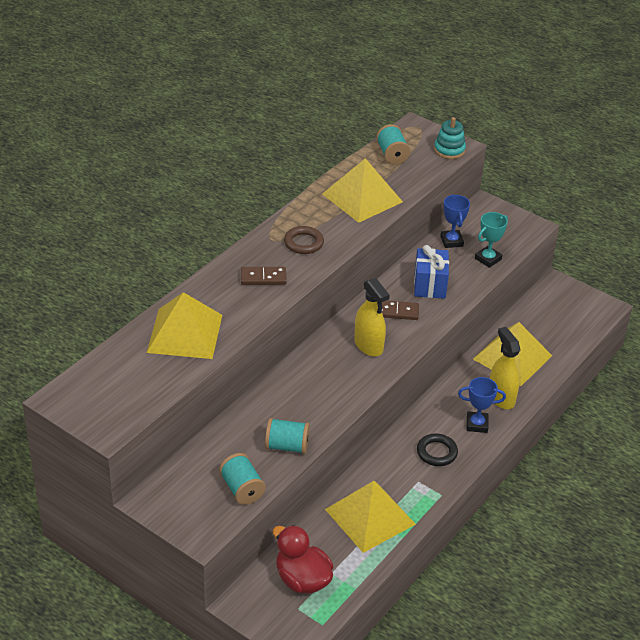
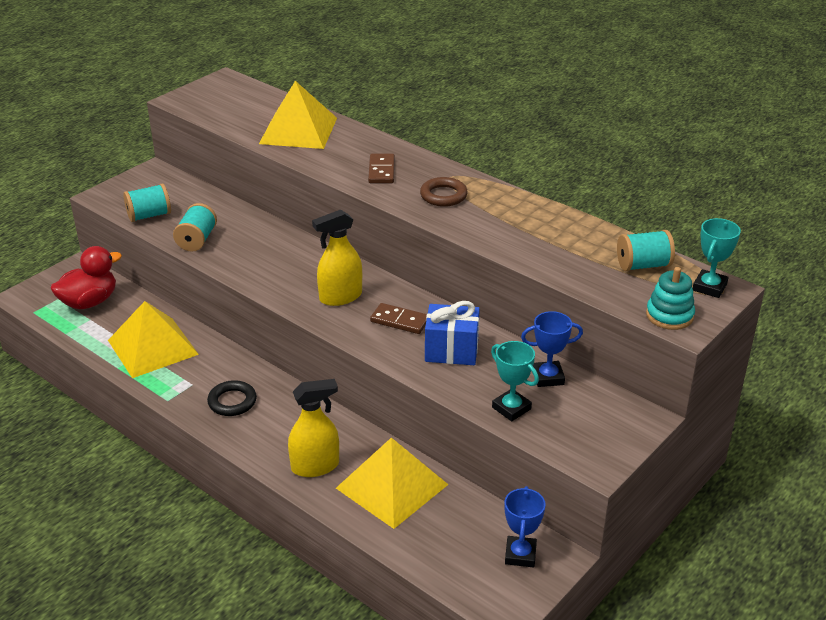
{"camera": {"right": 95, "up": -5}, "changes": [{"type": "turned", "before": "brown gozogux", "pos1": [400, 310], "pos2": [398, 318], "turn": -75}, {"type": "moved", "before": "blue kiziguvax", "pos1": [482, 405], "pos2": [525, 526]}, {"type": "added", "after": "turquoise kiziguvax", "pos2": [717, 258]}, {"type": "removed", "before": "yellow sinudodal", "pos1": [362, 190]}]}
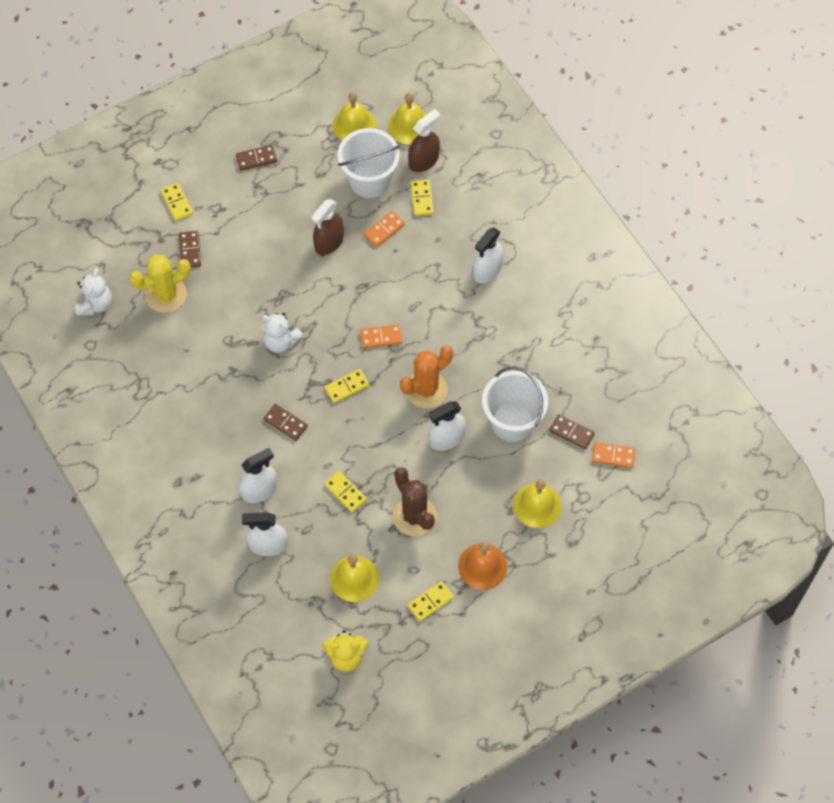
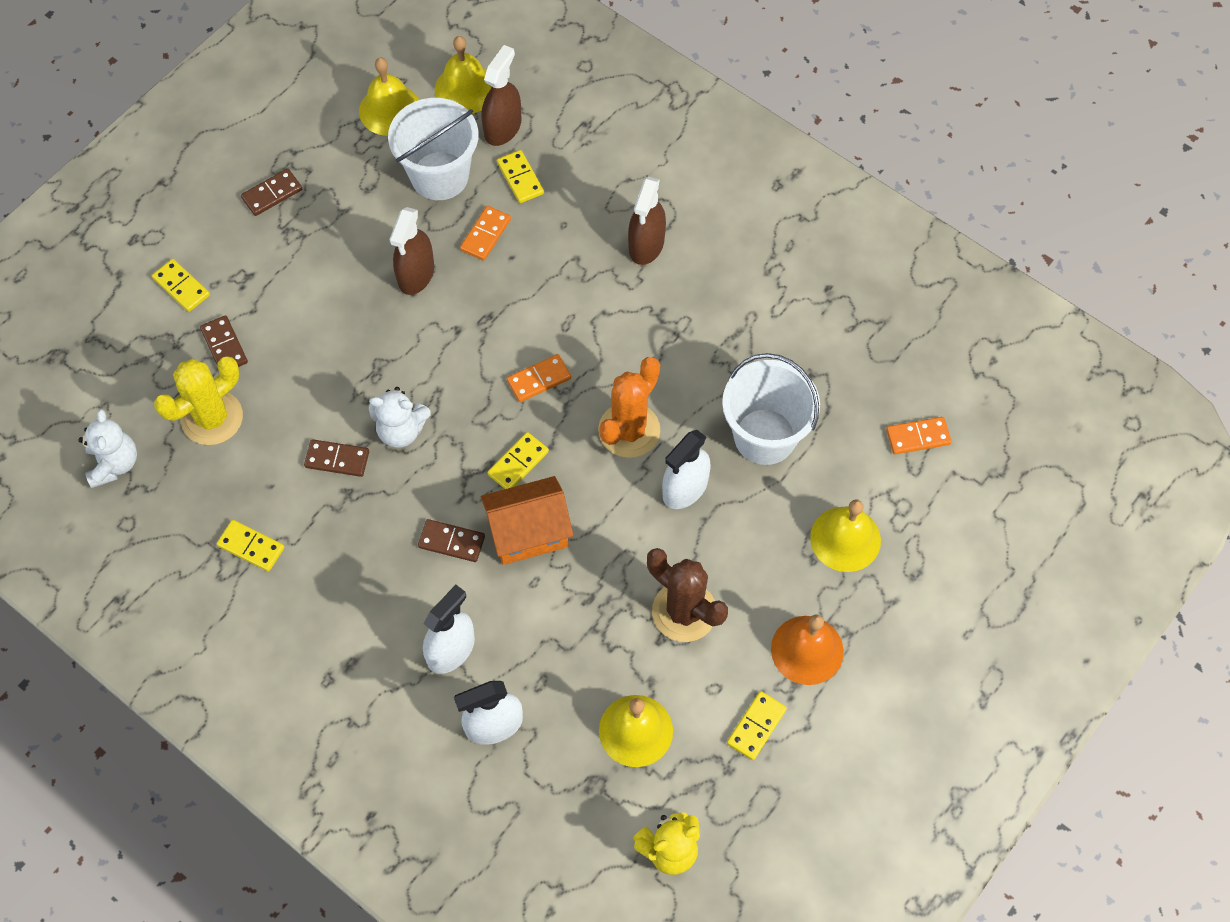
{"camera": {"right": -20, "up": 0}, "changes": [{"type": "moved", "before": "yellow gozogux", "pos1": [345, 491], "pos2": [250, 546]}, {"type": "moved", "before": "brown gozogux", "pos1": [572, 431], "pos2": [336, 458]}, {"type": "added", "after": "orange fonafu", "pos2": [527, 520]}, {"type": "recoloured", "before": "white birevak", "after": "brown birevak", "pos1": [488, 256], "pos2": [647, 221]}]}
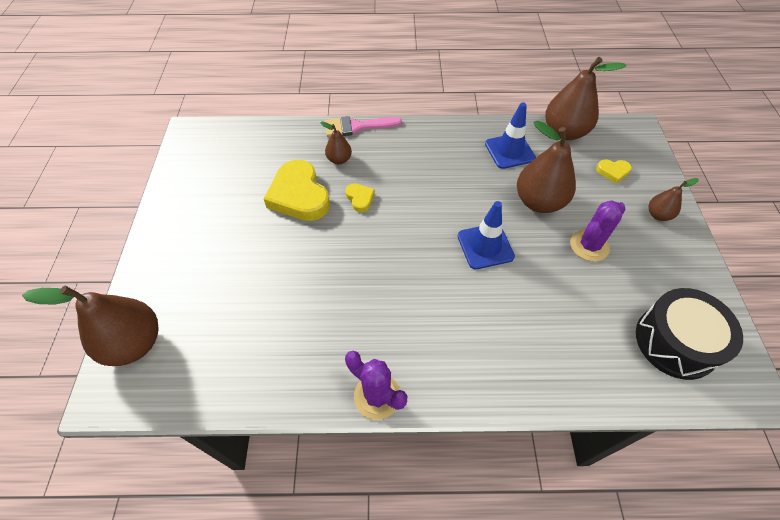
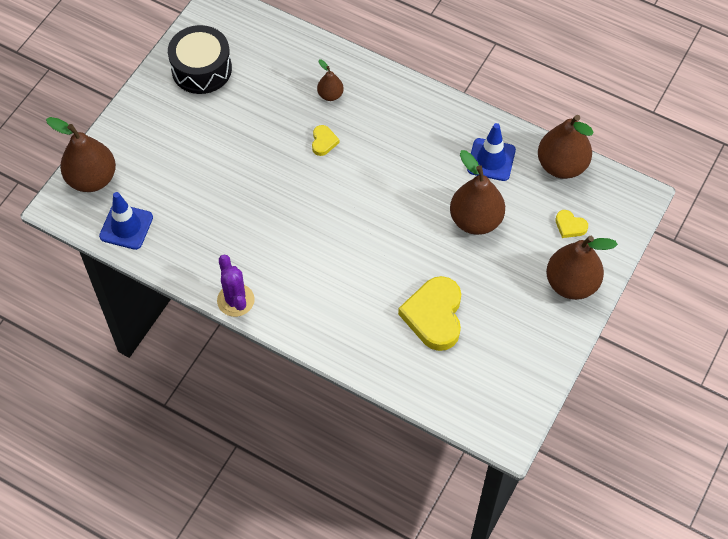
{"camera": {"right": 30, "up": 5}, "changes": [{"type": "moved", "before": "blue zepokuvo", "pos1": [486, 235], "pos2": [126, 221]}, {"type": "moved", "before": "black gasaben", "pos1": [689, 334], "pos2": [200, 59]}, {"type": "moved", "before": "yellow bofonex", "pos1": [297, 190], "pos2": [429, 313]}, {"type": "resized", "before": "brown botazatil", "pos1": [674, 199], "pos2": [582, 268], "scale": 1.96}, {"type": "removed", "before": "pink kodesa", "pos1": [363, 126]}, {"type": "removed", "before": "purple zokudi", "pos1": [597, 230]}]}
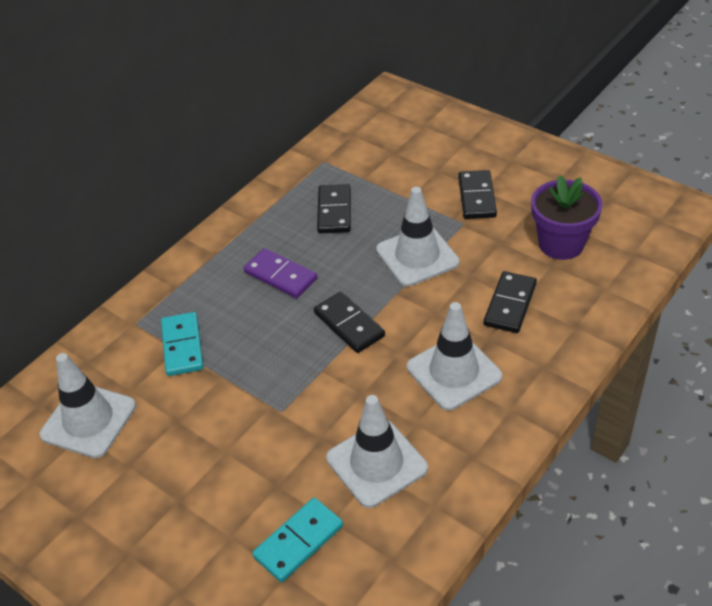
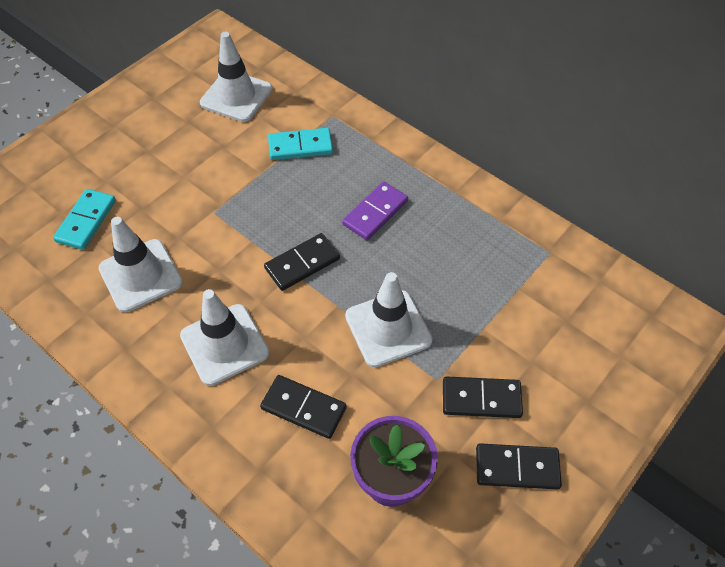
{"camera": {"right": 90, "up": 10}, "changes": [{"type": "turned", "before": "turquoise gozogux", "pos1": [297, 539], "pos2": [84, 219], "turn": 60}, {"type": "moved", "before": "black gozogux", "pos1": [334, 209], "pos2": [519, 466]}]}
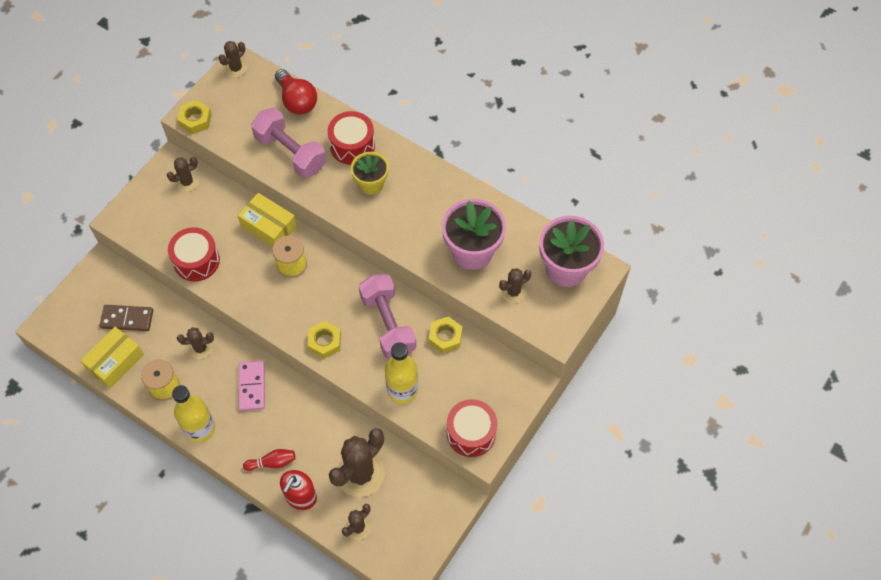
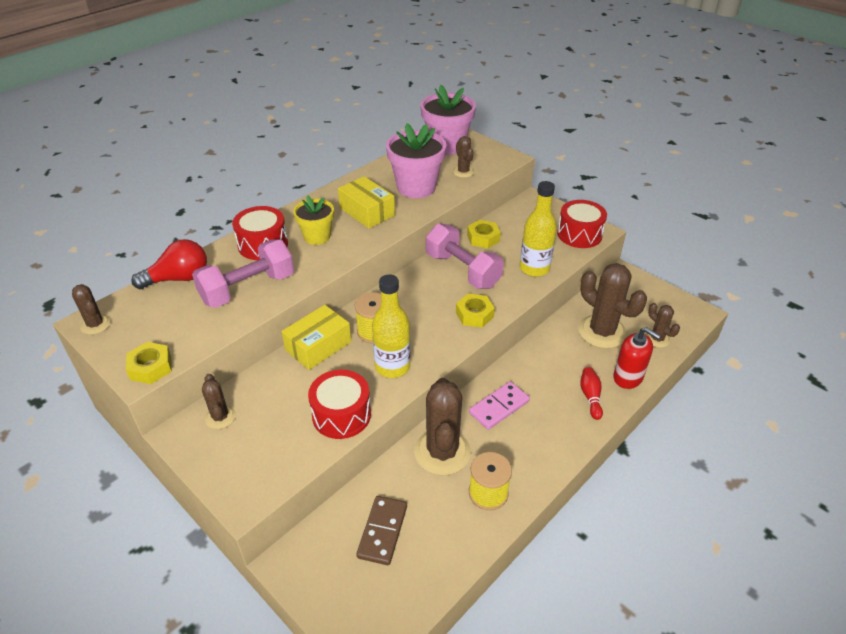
{"camera": {"right": -80, "up": -20}, "changes": [{"type": "moved", "before": "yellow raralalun", "pos1": [112, 358], "pos2": [366, 202]}, {"type": "moved", "before": "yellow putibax", "pos1": [193, 414], "pos2": [391, 326]}, {"type": "resized", "before": "brown zokudi", "pos1": [195, 343], "pos2": [442, 427], "scale": 1.94}, {"type": "turned", "before": "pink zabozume", "pos1": [387, 316], "pos2": [465, 256], "turn": 60}, {"type": "turned", "before": "pink gozogux", "pos1": [252, 386], "pos2": [499, 405], "turn": -45}]}
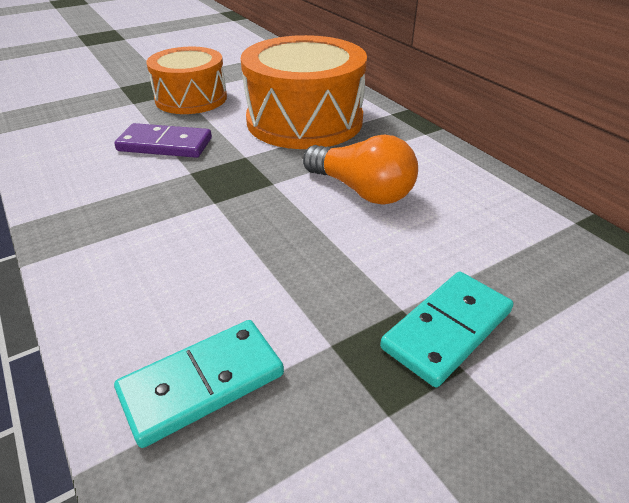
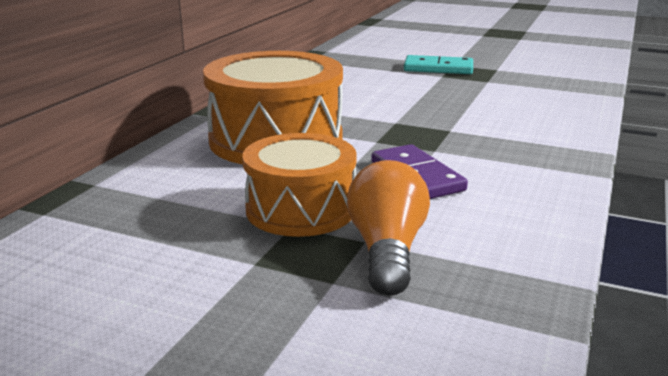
{"camera": {"right": -125, "up": -15}, "changes": [{"type": "moved", "before": "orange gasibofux", "pos1": [360, 170], "pos2": [388, 228]}, {"type": "removed", "before": "turquoise gozogux", "pos1": [199, 384]}]}
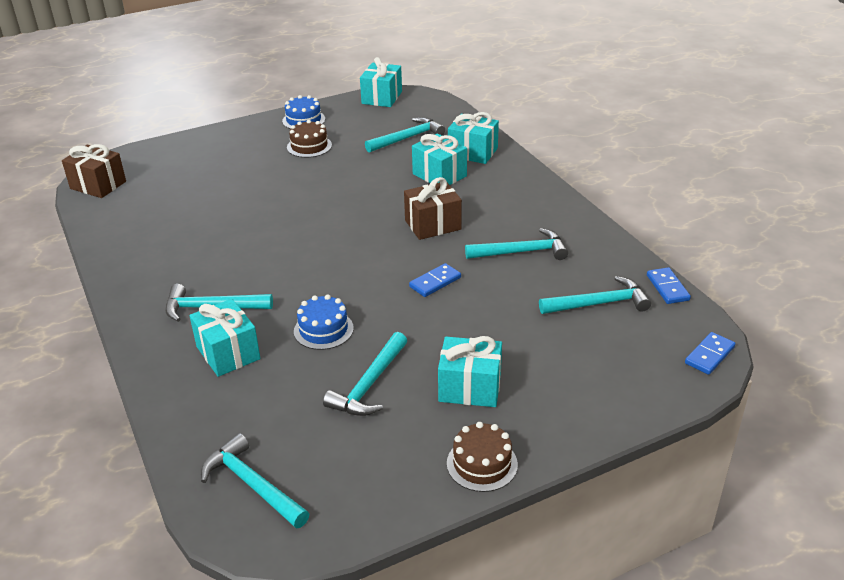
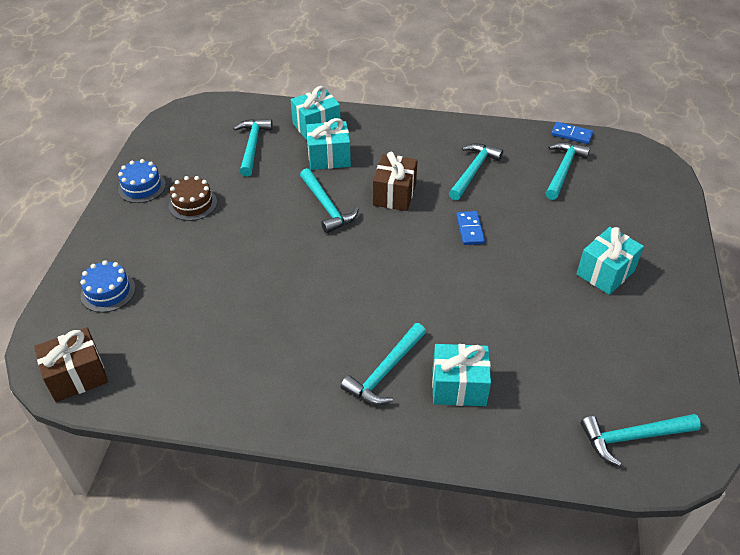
{"camera": {"right": -55, "up": 10}, "changes": [{"type": "moved", "before": "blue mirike", "pos1": [324, 322], "pos2": [108, 286]}, {"type": "moved", "before": "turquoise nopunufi", "pos1": [365, 374], "pos2": [329, 200]}, {"type": "removed", "before": "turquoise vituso", "pos1": [381, 82]}, {"type": "removed", "before": "brown mirike", "pos1": [482, 457]}, {"type": "removed", "before": "blue gozogux", "pos1": [710, 353]}]}
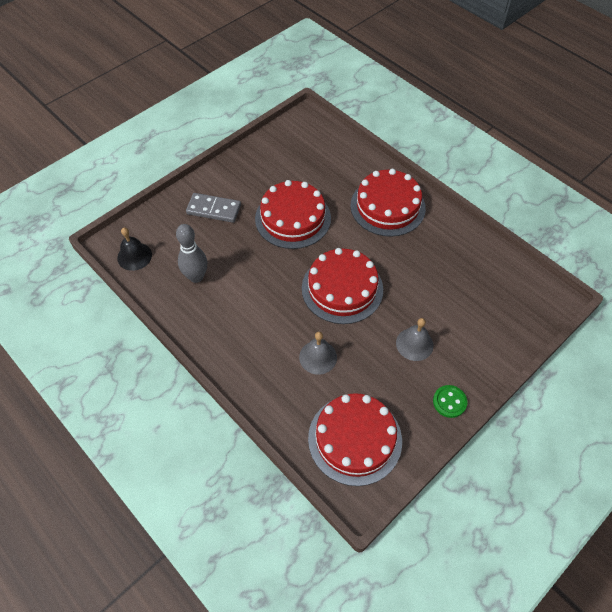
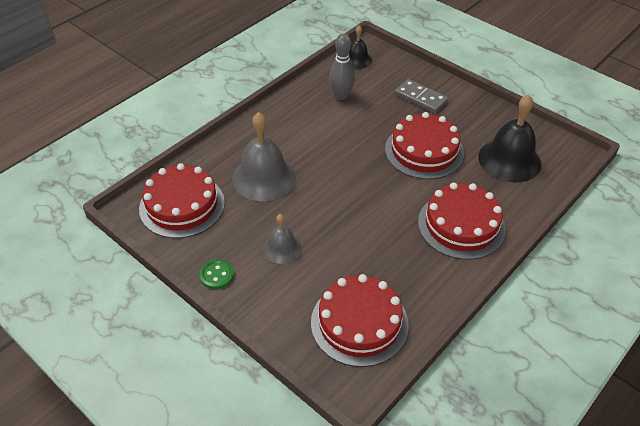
{"camera": {"right": 85, "up": -10}, "changes": [{"type": "resized", "before": "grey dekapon", "pos1": [318, 353], "pos2": [264, 156], "scale": 1.79}, {"type": "moved", "before": "red mirike", "pos1": [342, 286], "pos2": [360, 320]}, {"type": "turned", "before": "grey gozogux", "pos1": [213, 208], "pos2": [421, 96], "turn": -60}, {"type": "added", "after": "black dekapon", "pos2": [509, 138]}]}
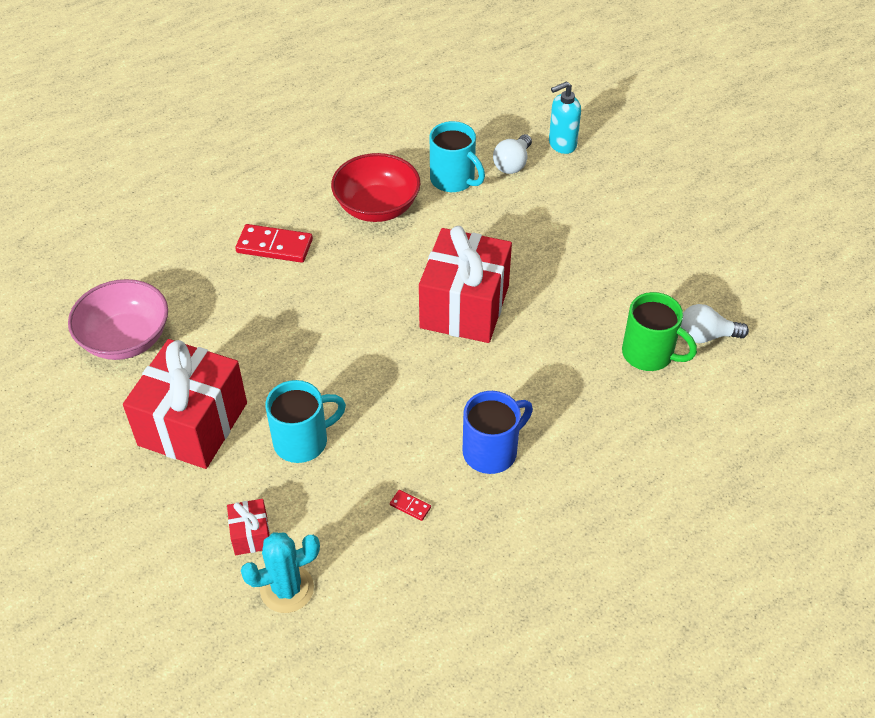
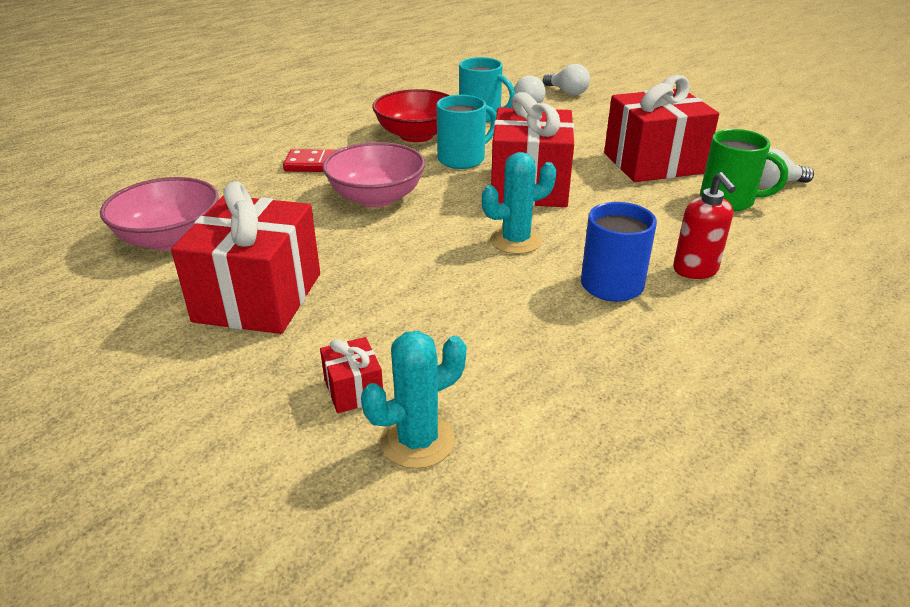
{"camera": {"right": -10, "up": -15}, "changes": [{"type": "added", "after": "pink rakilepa", "pos2": [373, 174]}, {"type": "moved", "before": "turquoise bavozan", "pos1": [305, 421], "pos2": [466, 132]}, {"type": "added", "after": "turquoise zokudi", "pos2": [519, 203]}, {"type": "replaced", "before": "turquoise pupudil", "after": "white gasibofux", "pos1": [565, 117], "pos2": [566, 80]}, {"type": "added", "after": "red vituso", "pos2": [661, 128]}, {"type": "added", "after": "red pupudil", "pos2": [704, 225]}, {"type": "removed", "before": "red gozogux", "pos1": [410, 505]}]}
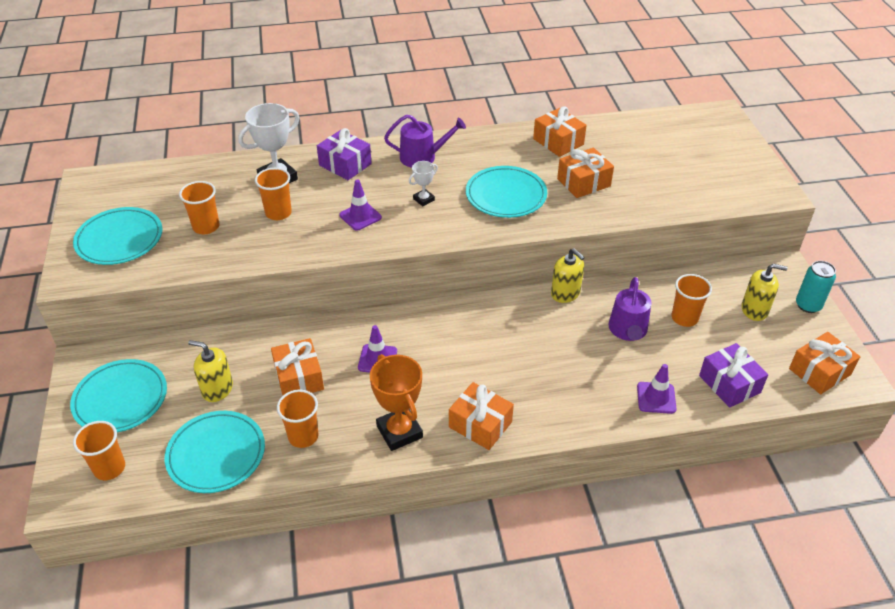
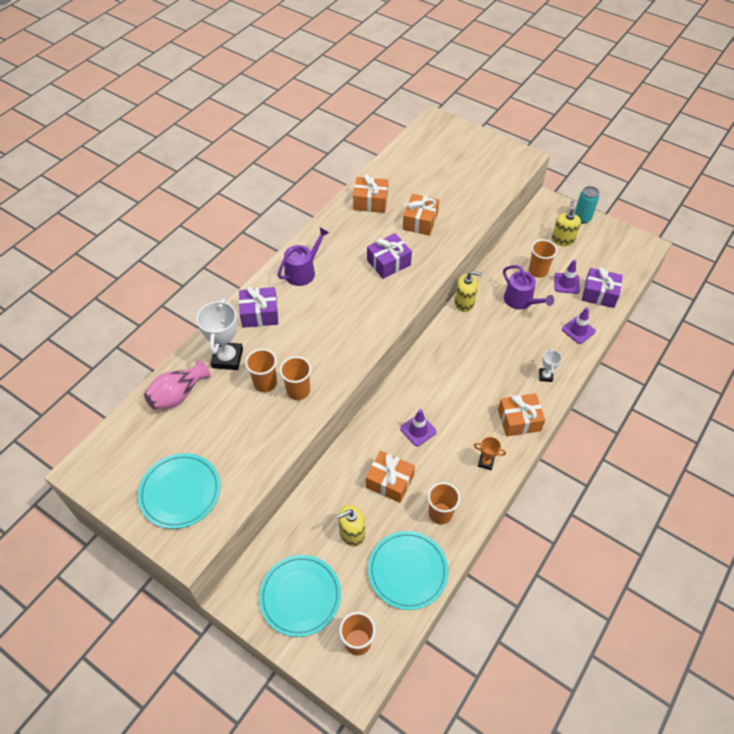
{"camera": {"right": -45, "up": 10}, "changes": [{"type": "added", "after": "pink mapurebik", "pos2": [177, 385]}, {"type": "moved", "before": "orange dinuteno", "pos1": [199, 207], "pos2": [295, 378]}, {"type": "replaced", "before": "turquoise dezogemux", "after": "purple vituso", "pos1": [506, 192], "pos2": [389, 256]}, {"type": "resized", "before": "orange kiziguvax", "pos1": [396, 402], "pos2": [490, 453], "scale": 0.52}, {"type": "moved", "before": "white kiziguvax", "pos1": [423, 183], "pos2": [550, 365]}, {"type": "turned", "before": "yellow pupudil", "pos1": [765, 292], "pos2": [566, 223], "turn": -45}, {"type": "moved", "before": "purple zepokuvo", "pos1": [360, 205], "pos2": [567, 277]}, {"type": "removed", "before": "orange vituso", "pos1": [824, 363]}]}
